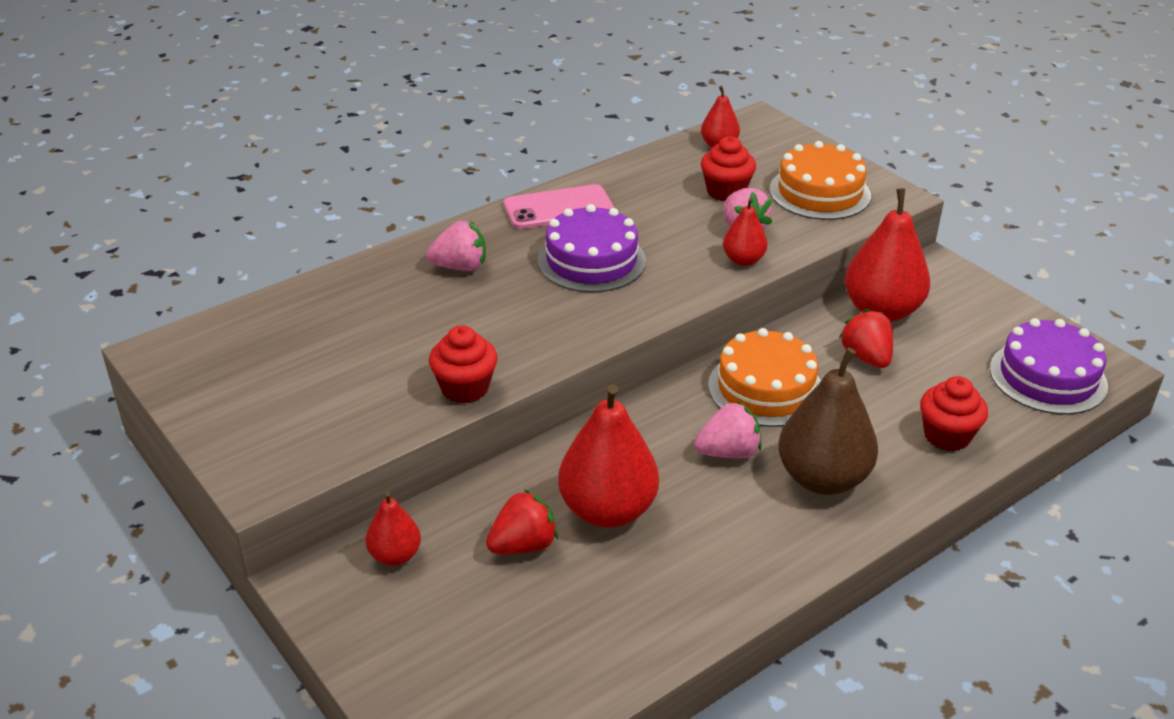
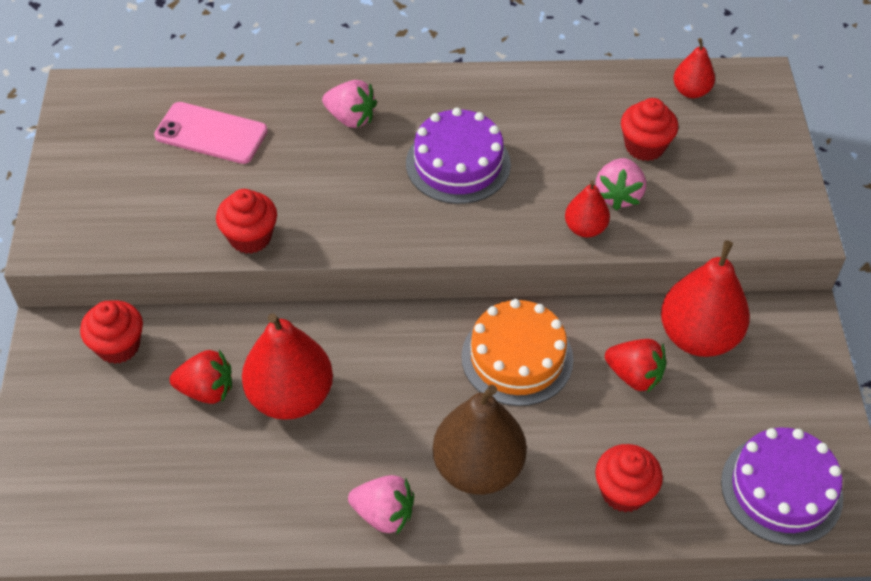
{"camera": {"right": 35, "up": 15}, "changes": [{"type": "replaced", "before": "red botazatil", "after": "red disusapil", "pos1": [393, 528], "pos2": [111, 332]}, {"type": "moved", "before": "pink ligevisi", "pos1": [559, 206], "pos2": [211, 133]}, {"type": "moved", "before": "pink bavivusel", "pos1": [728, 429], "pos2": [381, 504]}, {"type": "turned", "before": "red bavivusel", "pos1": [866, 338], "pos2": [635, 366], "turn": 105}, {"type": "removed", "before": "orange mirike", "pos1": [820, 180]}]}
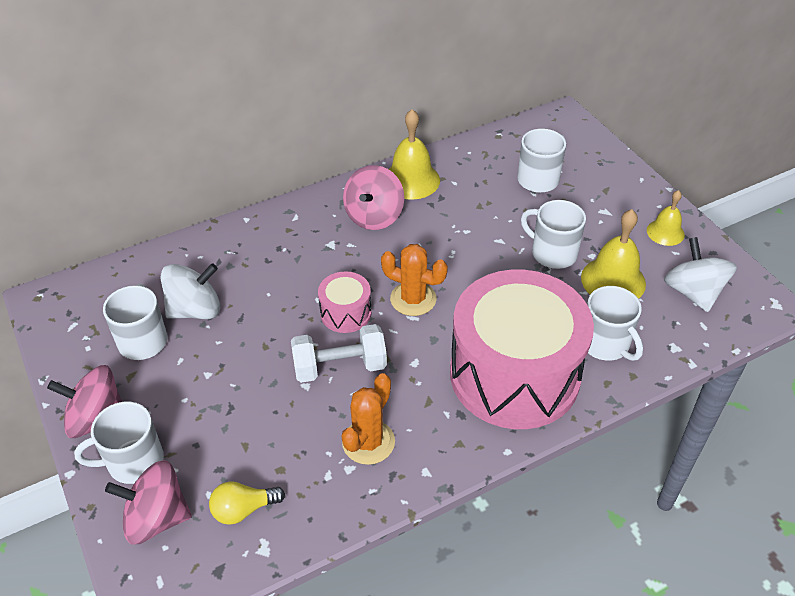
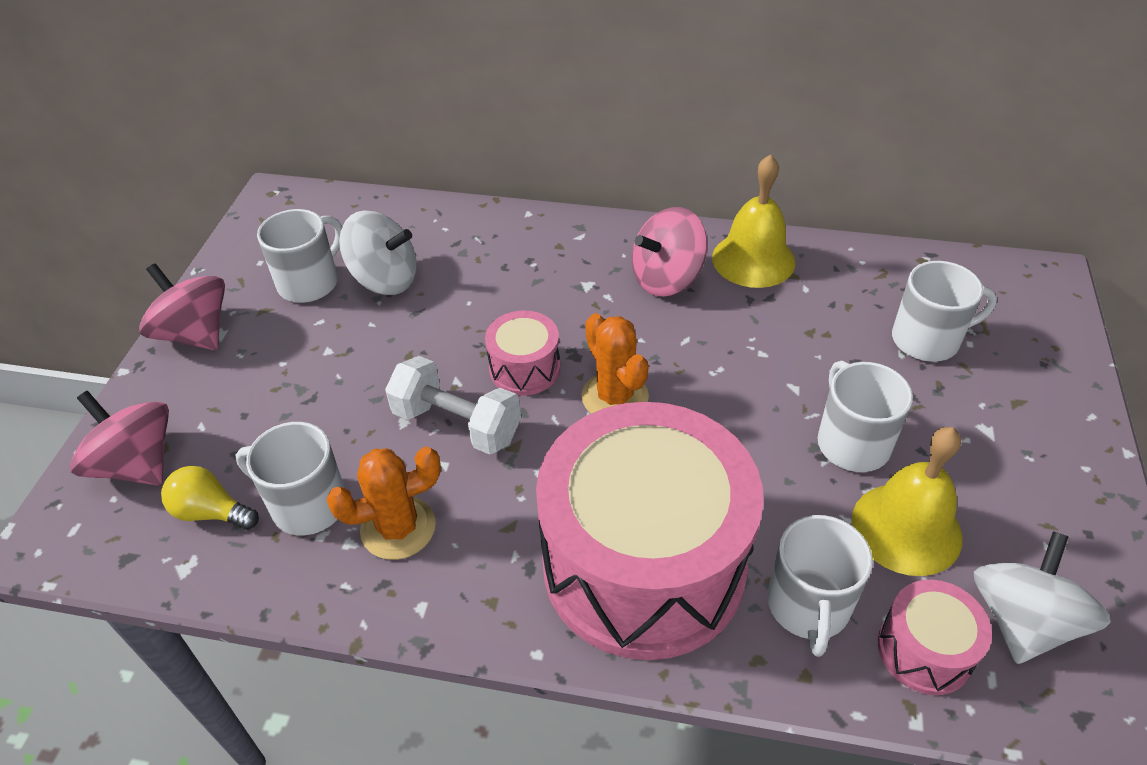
{"camera": {"right": 40, "up": 0}, "changes": [{"type": "moved", "before": "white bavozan", "pos1": [119, 443], "pos2": [290, 478]}, {"type": "added", "after": "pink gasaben", "pos2": [935, 637]}, {"type": "removed", "before": "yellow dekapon", "pos1": [666, 218]}]}
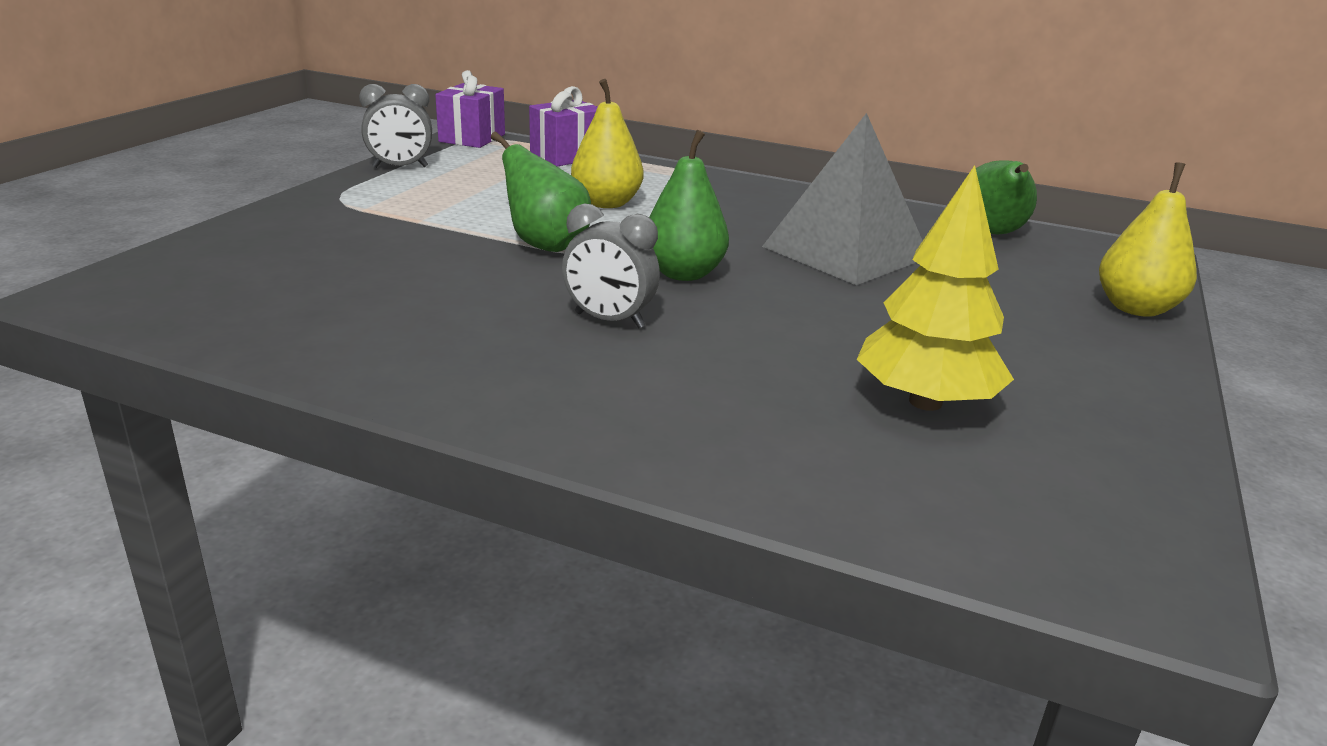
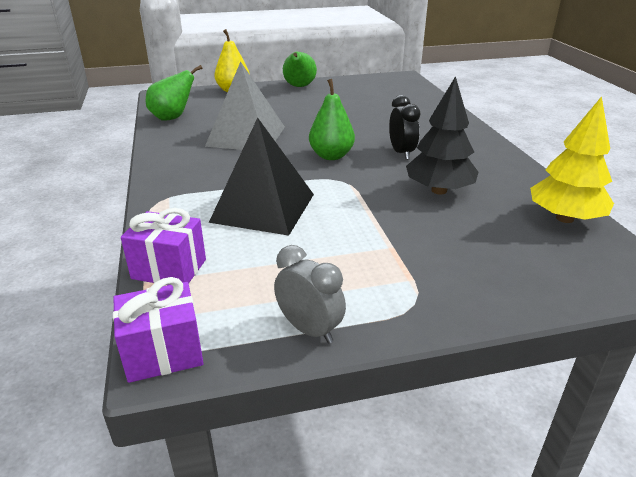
{"camera": {"right": -125, "up": 5}, "changes": [{"type": "replaced", "before": "yellow botazatil", "after": "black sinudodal", "pos1": [607, 143], "pos2": [261, 177]}, {"type": "moved", "before": "green botazatil", "pos1": [541, 192], "pos2": [300, 69]}, {"type": "recoloured", "before": "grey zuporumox", "after": "black zuporumox", "pos1": [611, 265], "pos2": [404, 127]}, {"type": "added", "after": "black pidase", "pos2": [442, 135]}, {"type": "moved", "before": "yellow pidase", "pos1": [935, 288], "pos2": [572, 159]}]}
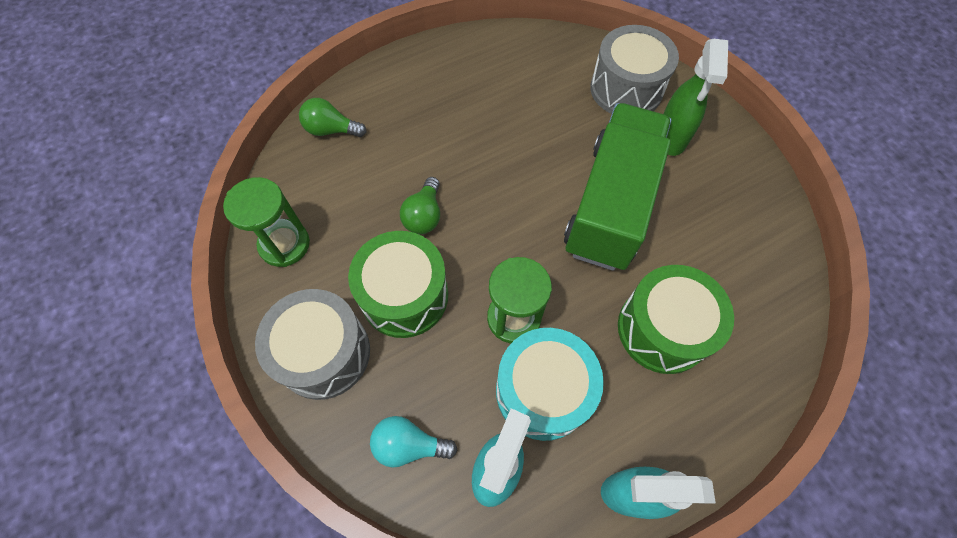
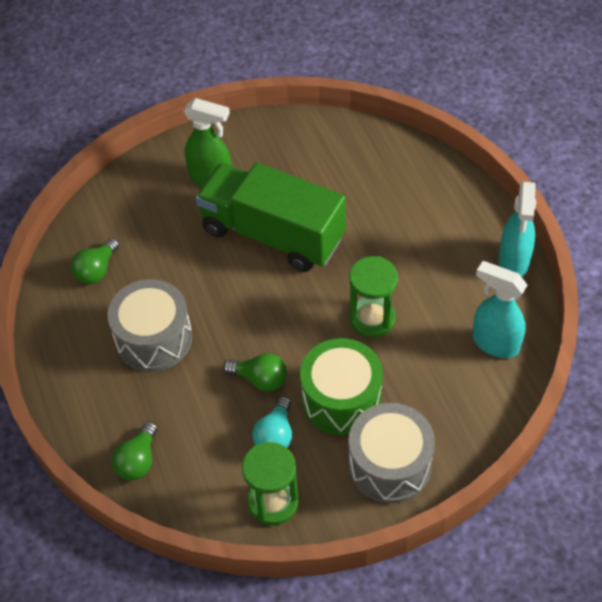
{"camera": {"right": -80, "up": -10}, "changes": [{"type": "added", "after": "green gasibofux", "pos2": [95, 261]}, {"type": "moved", "before": "grey gasaben", "pos1": [634, 69], "pos2": [149, 325]}, {"type": "moved", "before": "turquoise gasibofux", "pos1": [414, 442], "pos2": [272, 422]}, {"type": "removed", "before": "turquoise gasaben", "pos1": [550, 384]}, {"type": "removed", "before": "green gasaben", "pos1": [676, 319]}]}
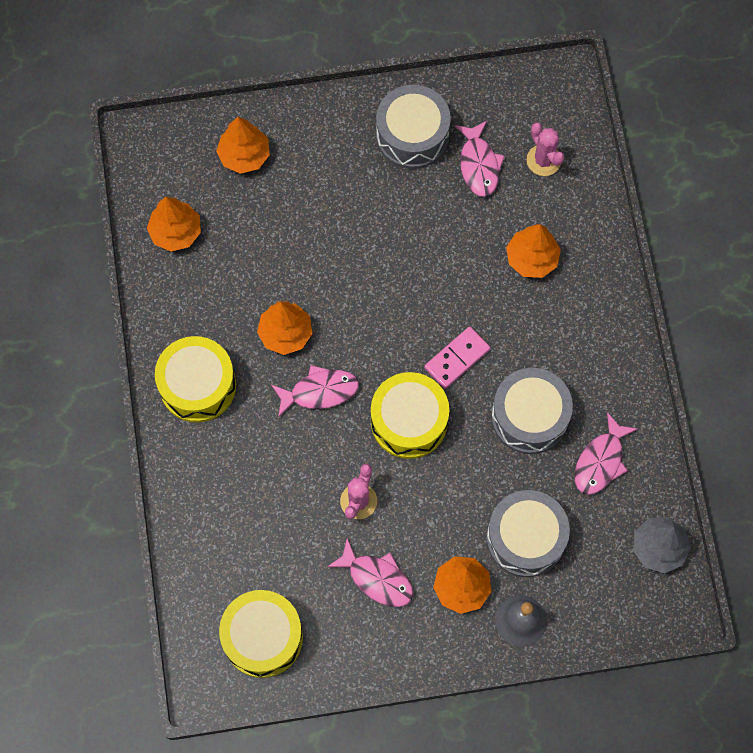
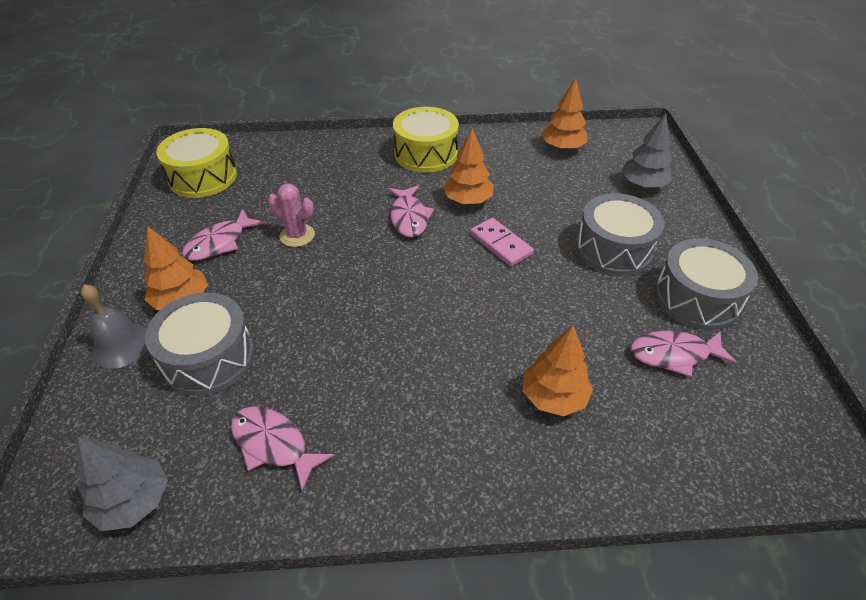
{"camera": {"right": 95, "up": -25}, "changes": [{"type": "moved", "before": "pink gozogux", "pos1": [457, 358], "pos2": [502, 242]}, {"type": "moved", "before": "grey gasaben", "pos1": [532, 411], "pos2": [620, 235]}, {"type": "recoloured", "before": "orange pidase", "after": "grey pidase", "pos1": [243, 145], "pos2": [646, 150]}, {"type": "removed", "before": "yellow gasaben", "pos1": [410, 415]}, {"type": "removed", "before": "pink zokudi", "pos1": [545, 149]}]}
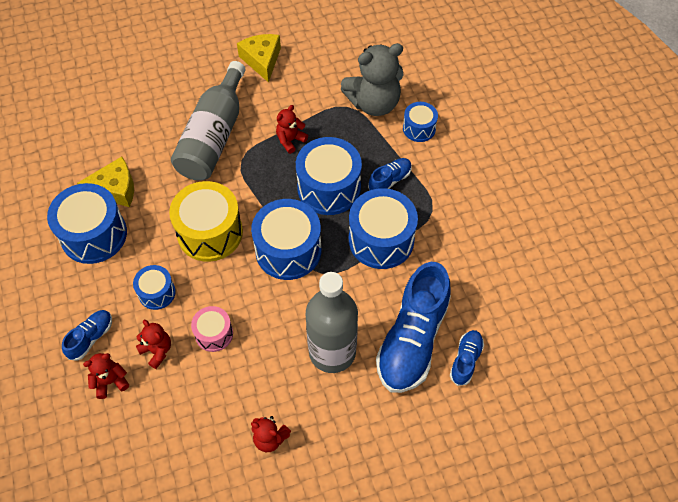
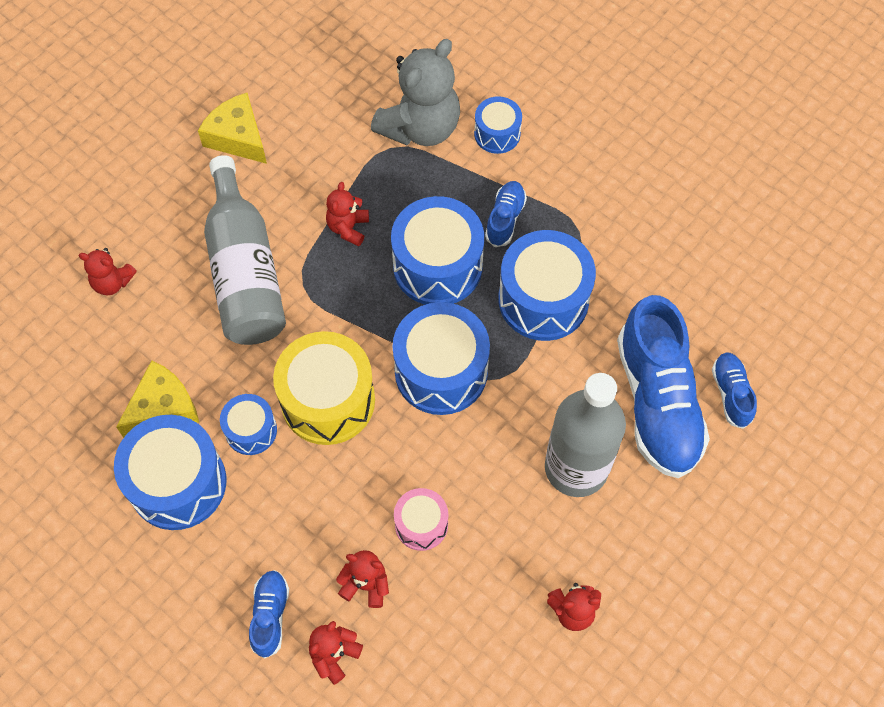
{"camera": {"right": -30, "up": 5}, "changes": [{"type": "added", "after": "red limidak", "pos2": [108, 271]}, {"type": "moved", "before": "blue gasaben", "pos1": [154, 287], "pos2": [248, 424]}]}
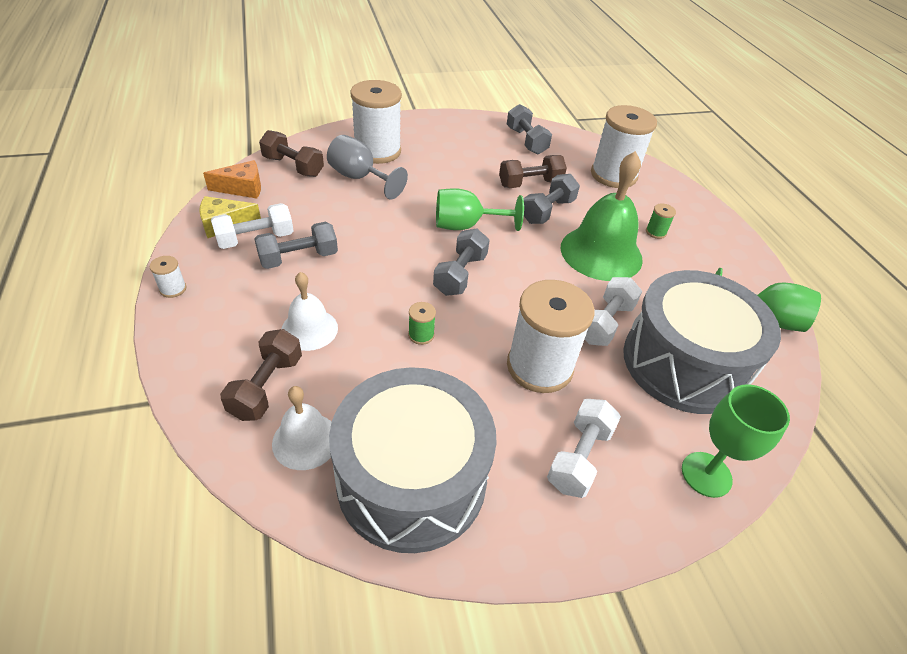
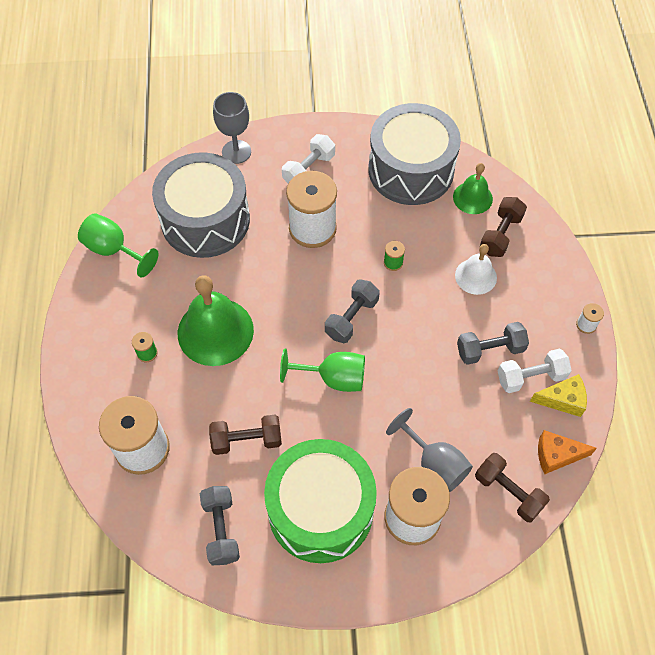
{"camera": {"right": -165, "up": 15}, "changes": [{"type": "recoloured", "before": "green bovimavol", "after": "grey bovimavol", "pos1": [736, 441], "pos2": [232, 128]}, {"type": "added", "after": "green gasaben", "pos2": [320, 501]}, {"type": "recoloured", "before": "white dekapon", "after": "green dekapon", "pos1": [302, 428], "pos2": [473, 188]}, {"type": "removed", "before": "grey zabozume", "pos1": [552, 199]}, {"type": "removed", "before": "white zabozume", "pos1": [613, 311]}]}
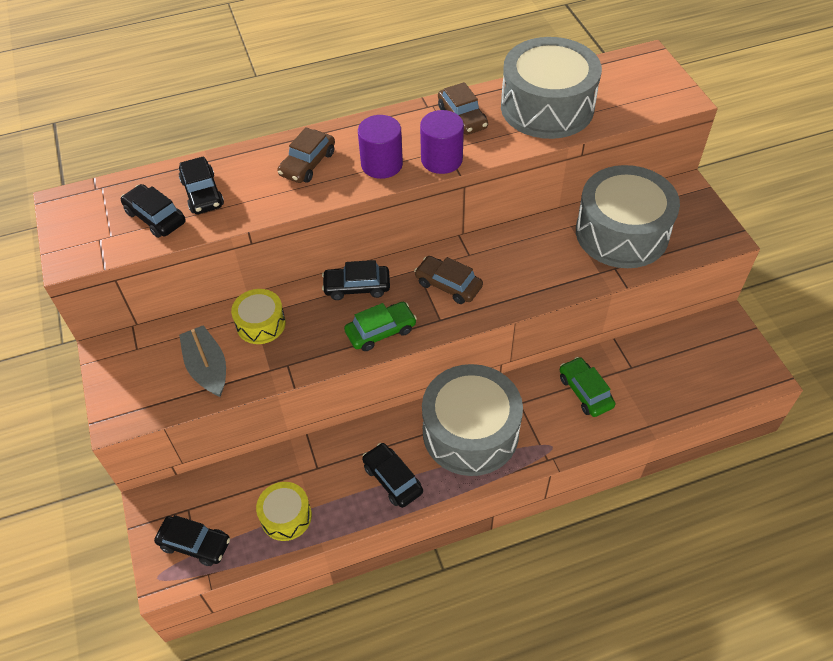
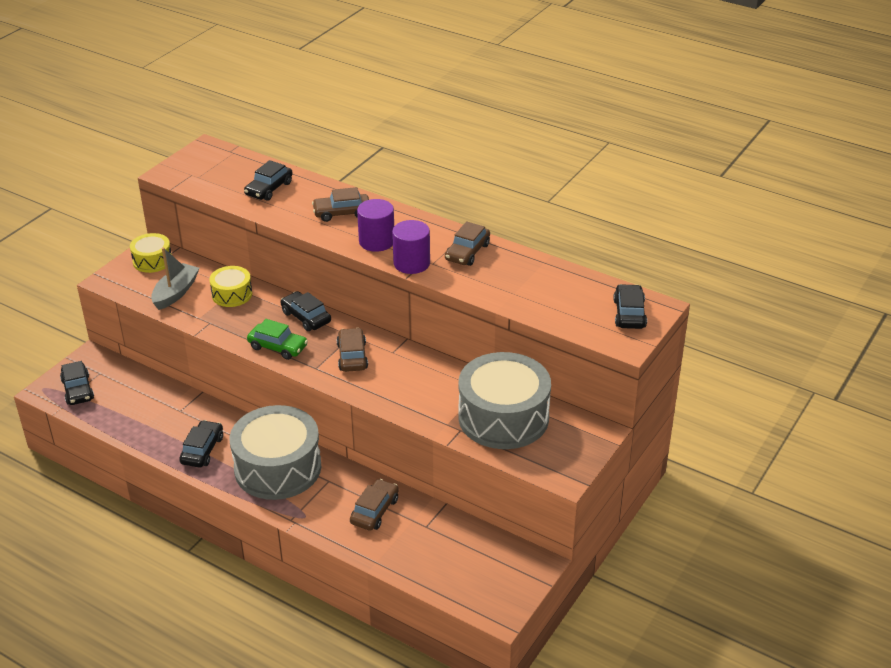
{"camera": {"right": 50, "up": -15}, "changes": [{"type": "moved", "before": "yellow gasaben", "pos1": [284, 511], "pos2": [151, 253]}, {"type": "recoloured", "before": "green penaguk", "after": "brown penaguk", "pos1": [587, 387], "pos2": [374, 505]}, {"type": "moved", "before": "black penaguk", "pos1": [153, 211], "pos2": [630, 306]}, {"type": "removed", "before": "grey gasaben", "pos1": [551, 88]}]}
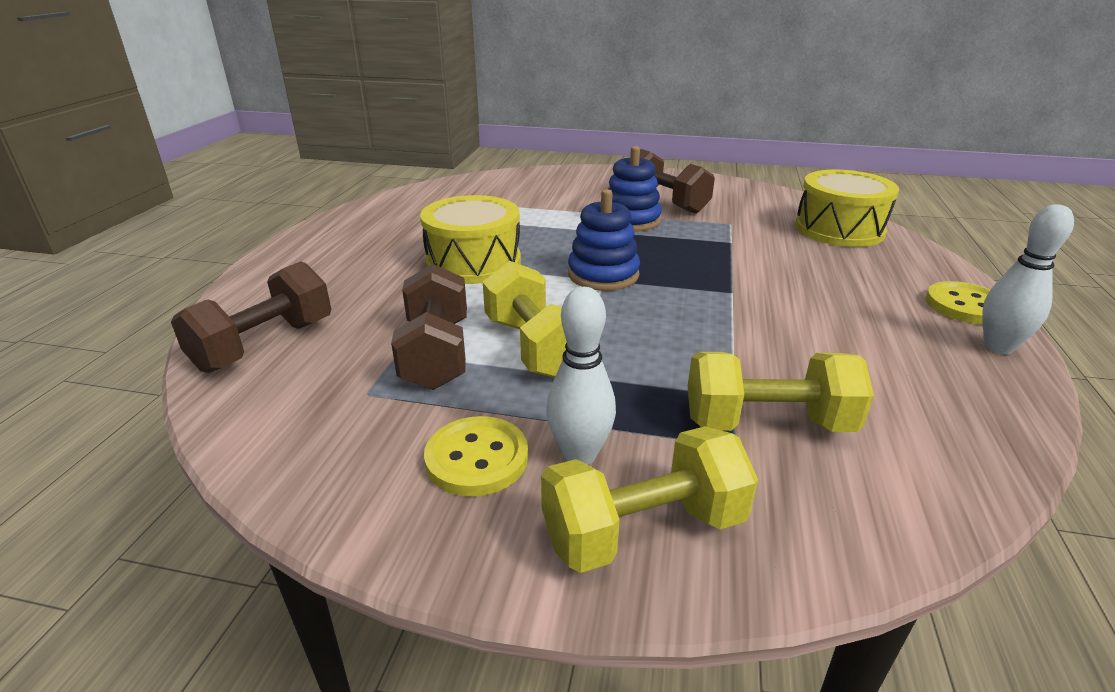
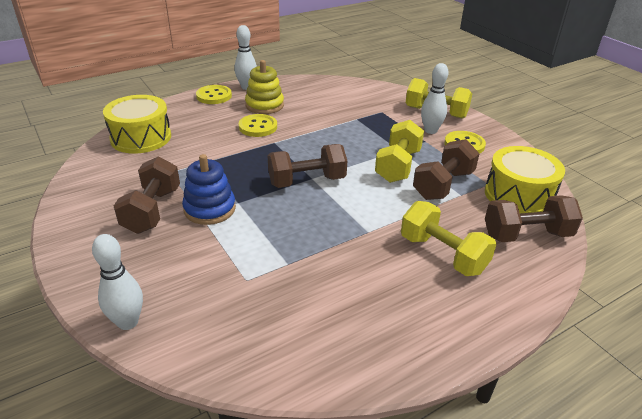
{"camera": {"right": -135, "up": 5}, "changes": [{"type": "added", "after": "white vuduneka", "pos2": [117, 282]}, {"type": "added", "after": "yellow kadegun", "pos2": [258, 125]}, {"type": "added", "after": "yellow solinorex", "pos2": [264, 87]}, {"type": "replaced", "before": "blue solinorex", "after": "brown zabozume", "pos1": [604, 240], "pos2": [307, 166]}, {"type": "moved", "before": "yellow zabozume", "pos1": [781, 392], "pos2": [449, 238]}, {"type": "moved", "before": "yellow gasaben", "pos1": [470, 239], "pos2": [525, 179]}]}
